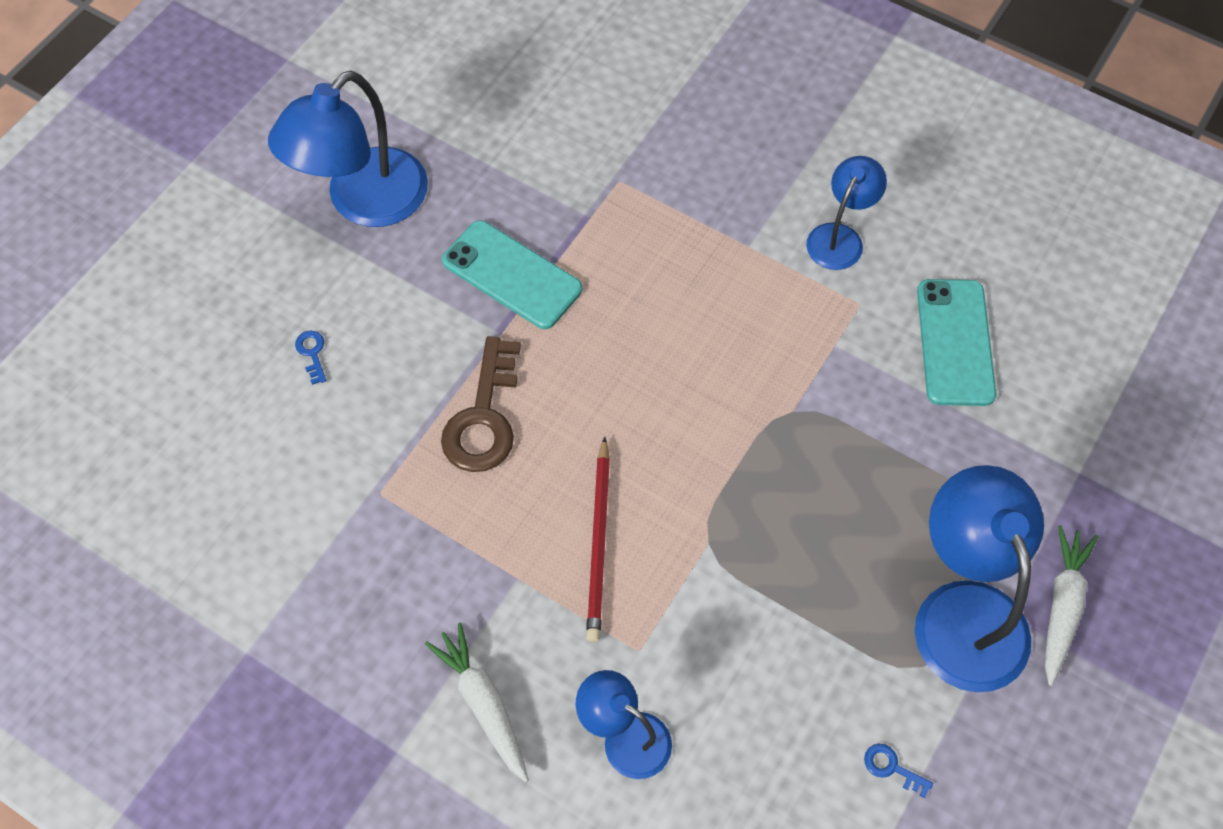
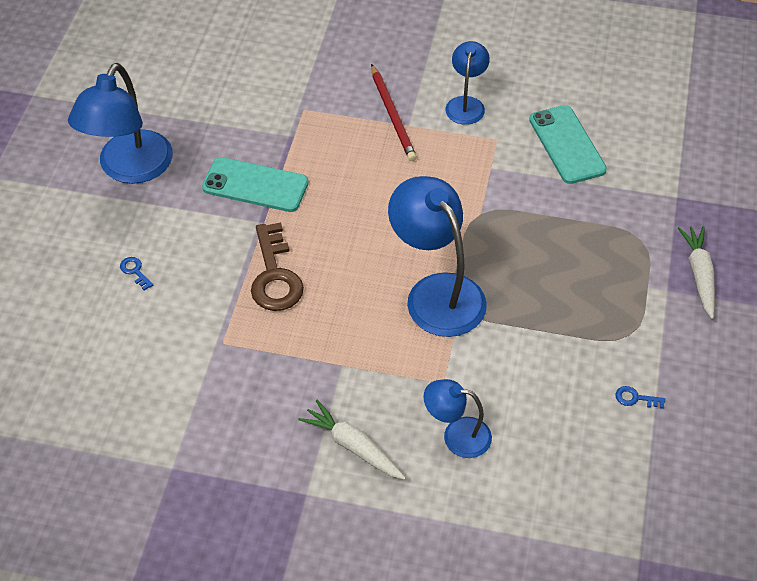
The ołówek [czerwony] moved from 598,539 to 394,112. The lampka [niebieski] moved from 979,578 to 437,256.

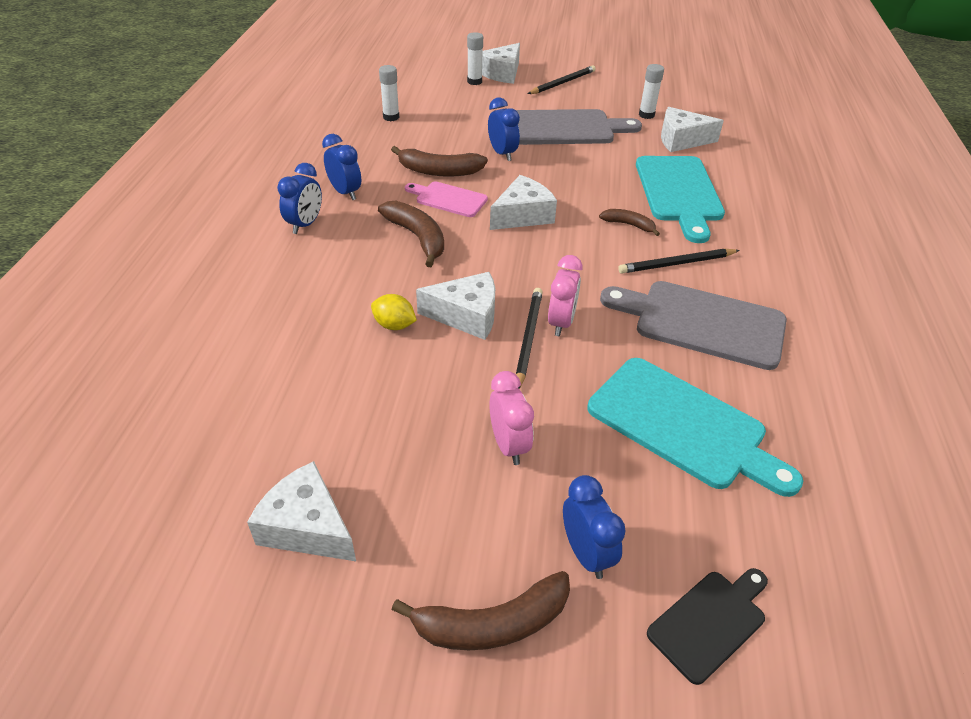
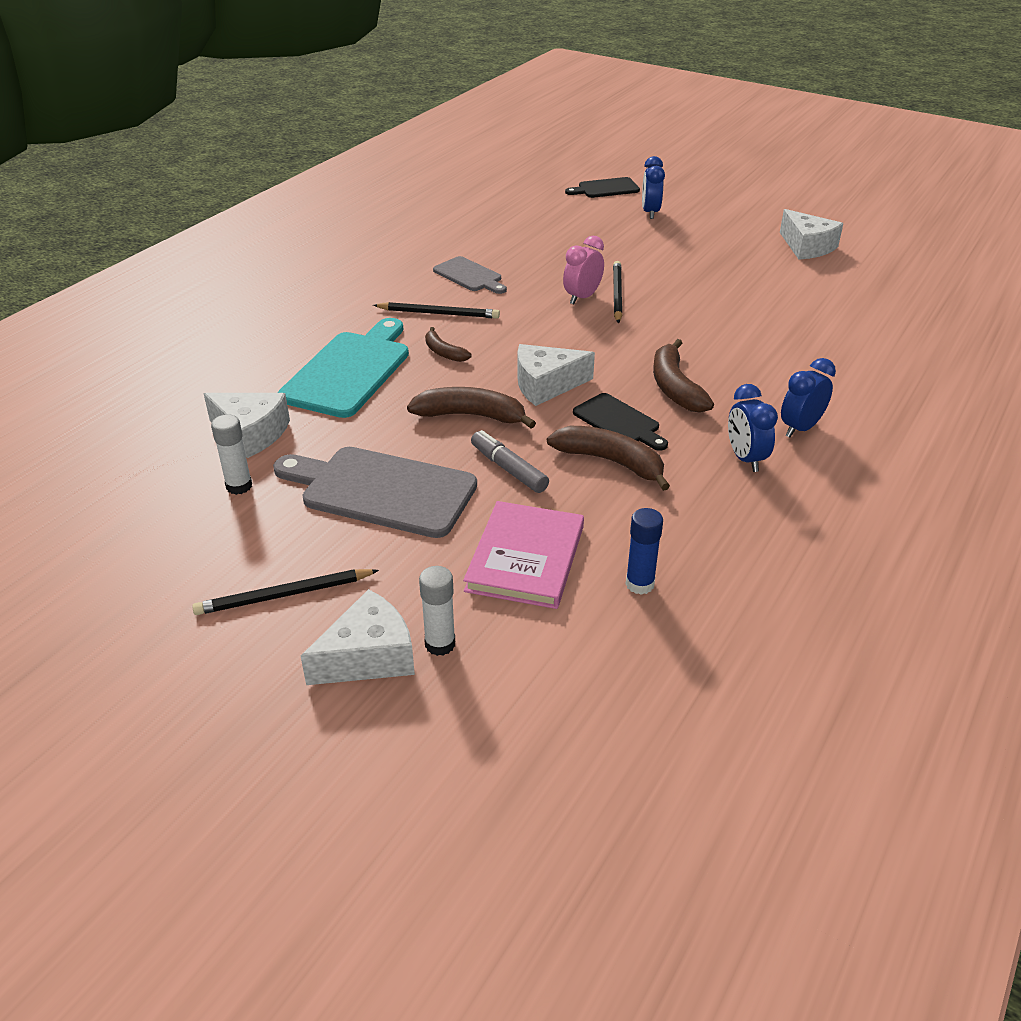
The klej w sztyfcie [biały] at 389,93 became the klej w sztyfcie [niebieski] at 644,551. The budzik [niebieski] at 504,129 was replaced by the flamaster [szary] at 510,461. The deska do krojenia [różowy] at 446,199 became the deska do krojenia [czarny] at 620,422. The ser [biały] at 455,306 disappeared. The deska do krojenia [szary] at 693,325 changed to 0.56 times the size. The ołówek [czarny] at 529,338 turned 150 degrees clockwise. The cytryna [żółty] at 394,312 disappeared. The deska do krojenia [turkusowy] at 695,427 disappeared. The budzik [różowy] at 511,418 disappeared. The banan [brązowy] moved from 480,610 to 471,408. The książka [różowy] at 523,555 appeared.

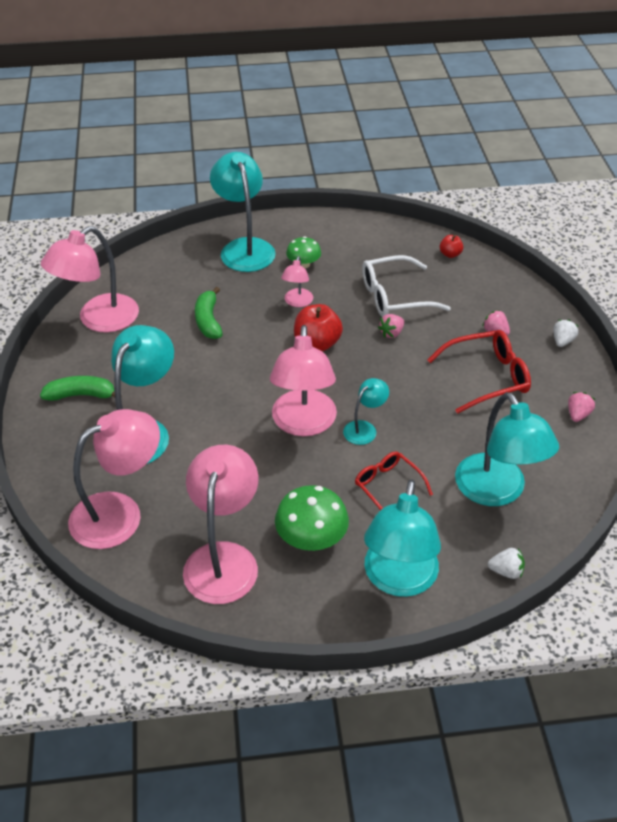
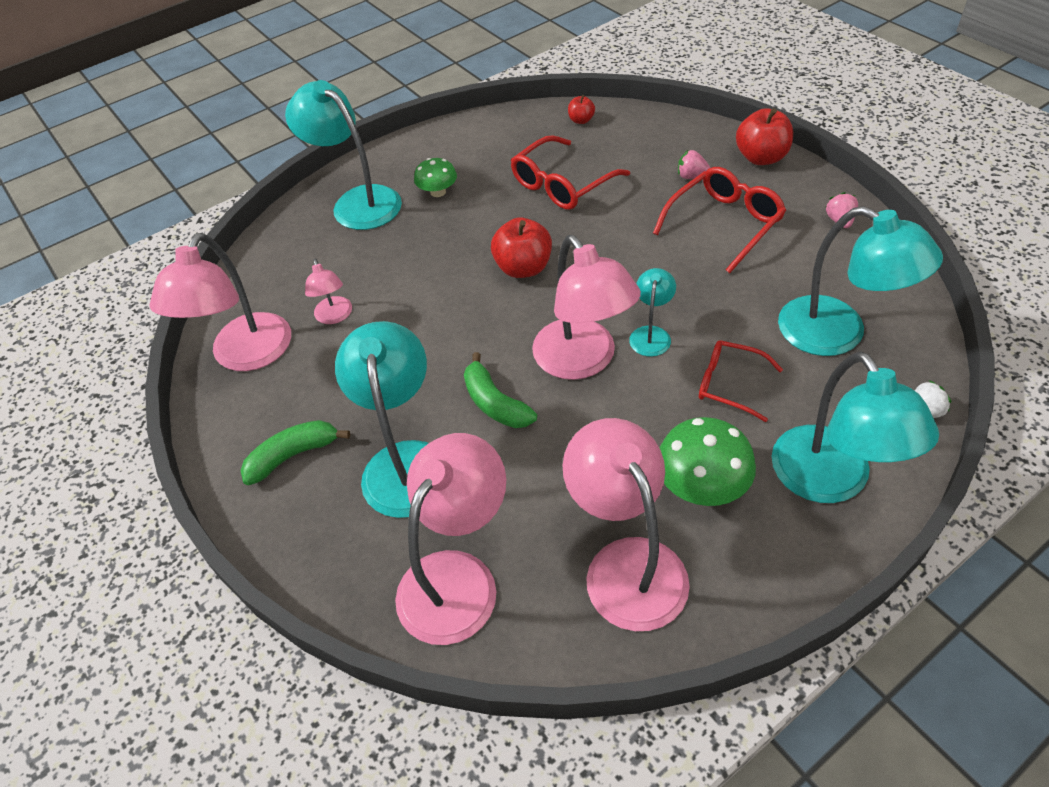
The okulary [biały] at 406,286 became the okulary [czerwony] at 570,172. The lampka [różowy] moved from 297,281 to 328,291. The banan [zielony] moved from 209,313 to 500,390. The truskawka [różowy] at 391,326 disappeared. The truskawka [biały] at 565,333 was replaced by the jabłko [czerwony] at 764,136.

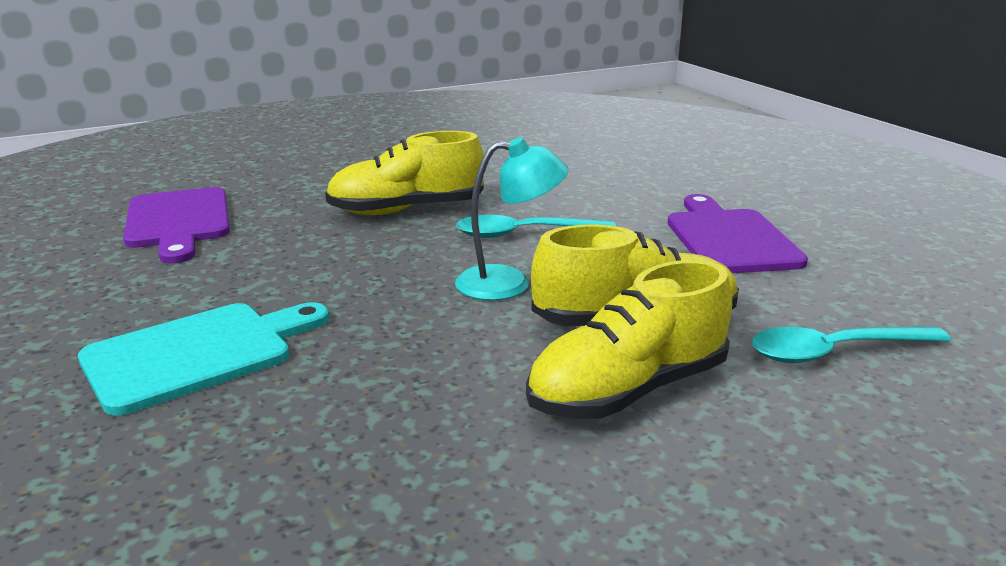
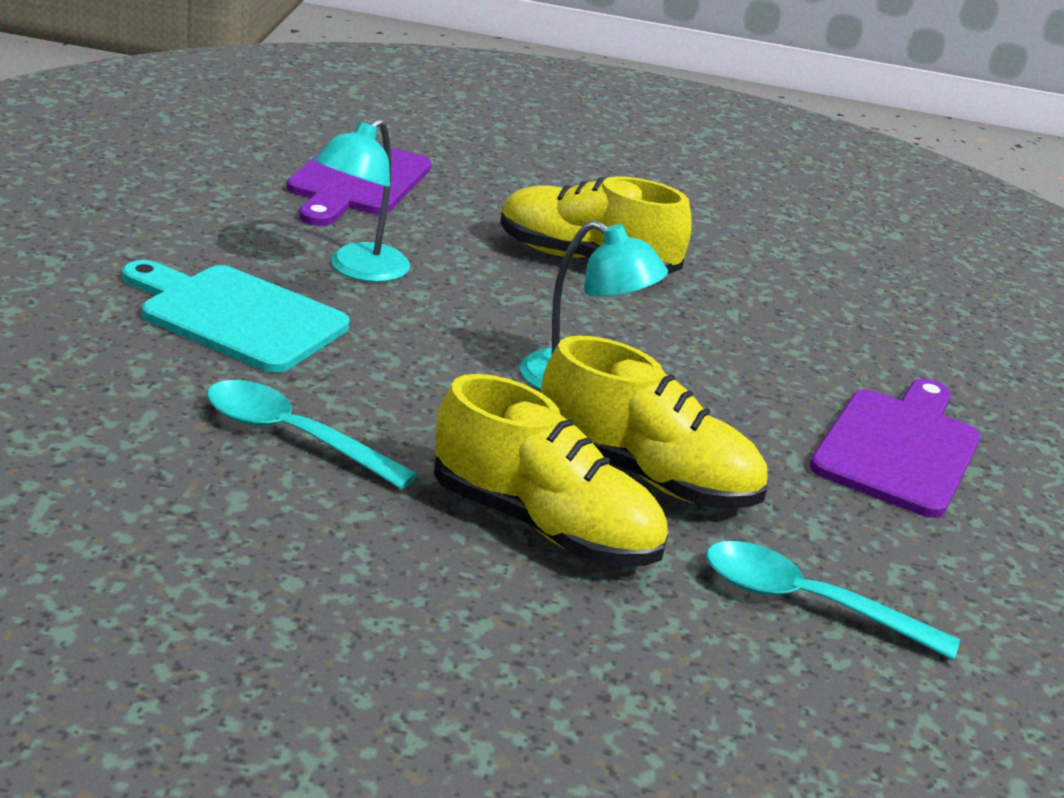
The łyżka [turkusowy] moved from 536,226 to 312,434. The but [żółty] at 629,339 turned 150 degrees counterclockwise. The deska do krojenia [turkusowy] at 203,358 turned 150 degrees counterclockwise. The lampka [turkusowy] at 362,200 appeared.

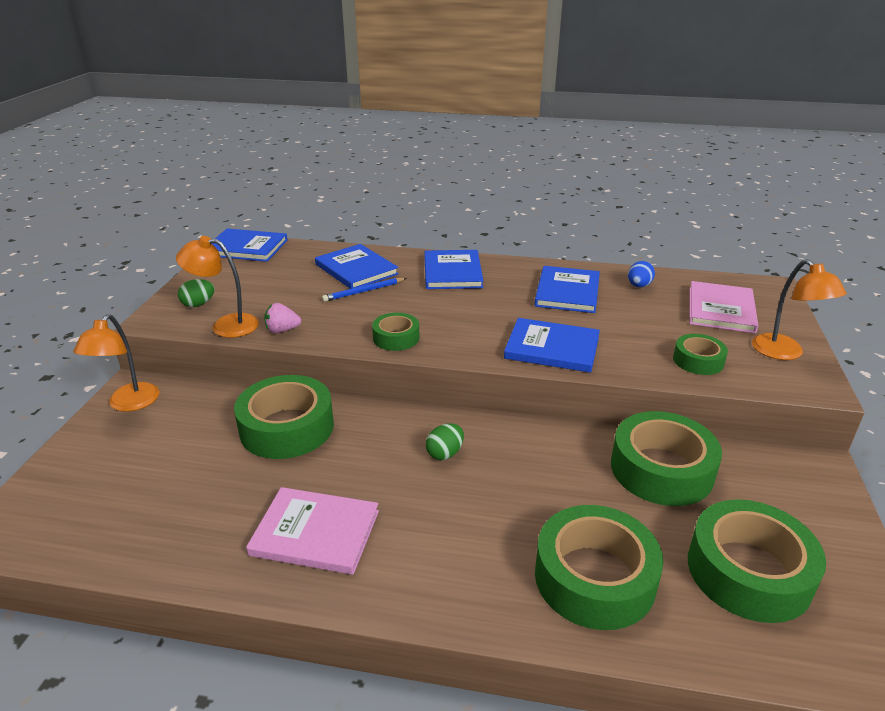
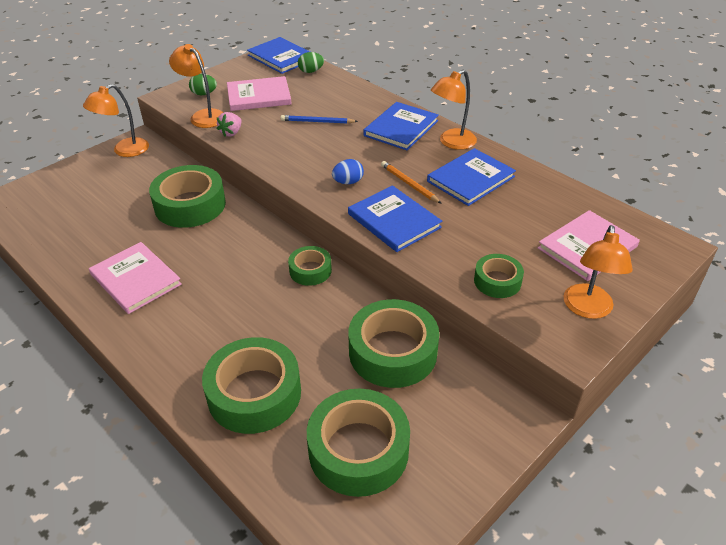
The książka [niebieski] at 357,266 disappeared. The jajko [niebieski] moved from 641,274 to 348,171. The truskawka [różowy] at 282,318 turned 90 degrees counterclockwise. The taśma klejąca [zielony] moved from 395,332 to 310,266. The jajko [zielony] moved from 445,441 to 311,62. The lampka [pomarańczowy] at 454,110 appeared. The książka [różowy] at 259,93 appeared. The ołówek [pomarańczowy] at 411,182 appeared.

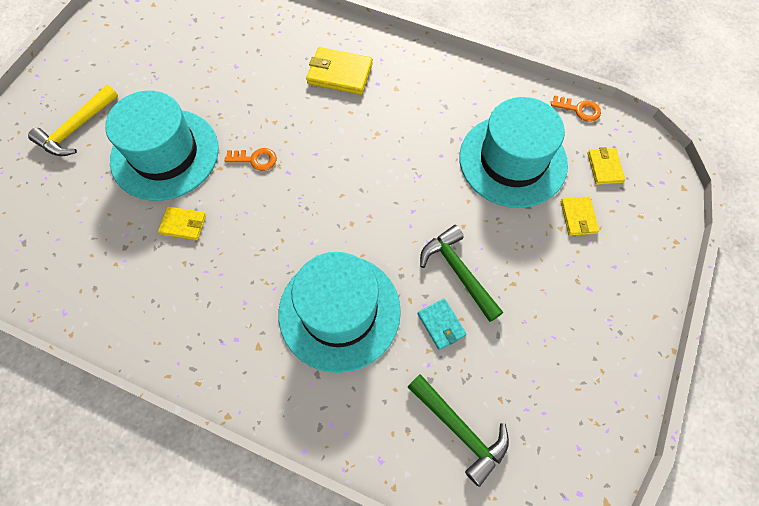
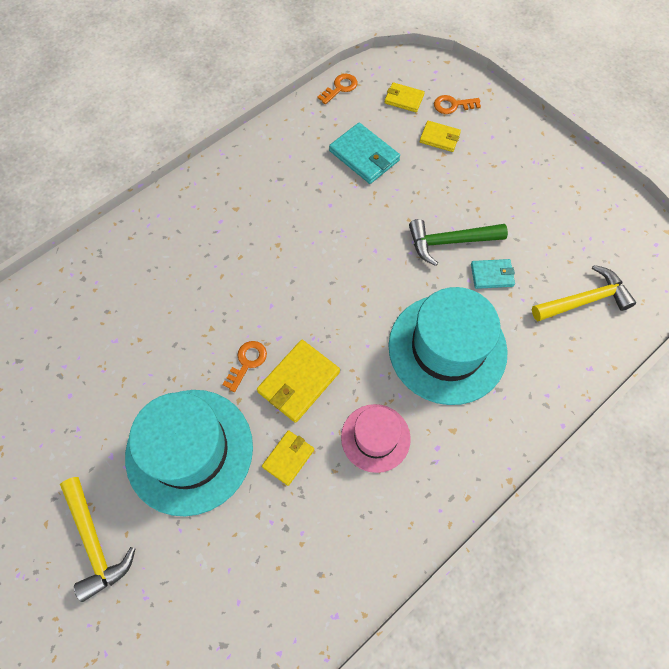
The portfel [żółty] moved from 339,71 to 298,381. The kapelusz [turkusowy] at 513,152 was replaced by the portfel [turkusowy] at 364,153. The młotek [zielony] at 458,430 became the młotek [żółty] at 584,293. The klucz [pomarańczowy] at 457,104 appeared. The kapelusz [różowy] at 376,438 appeared.

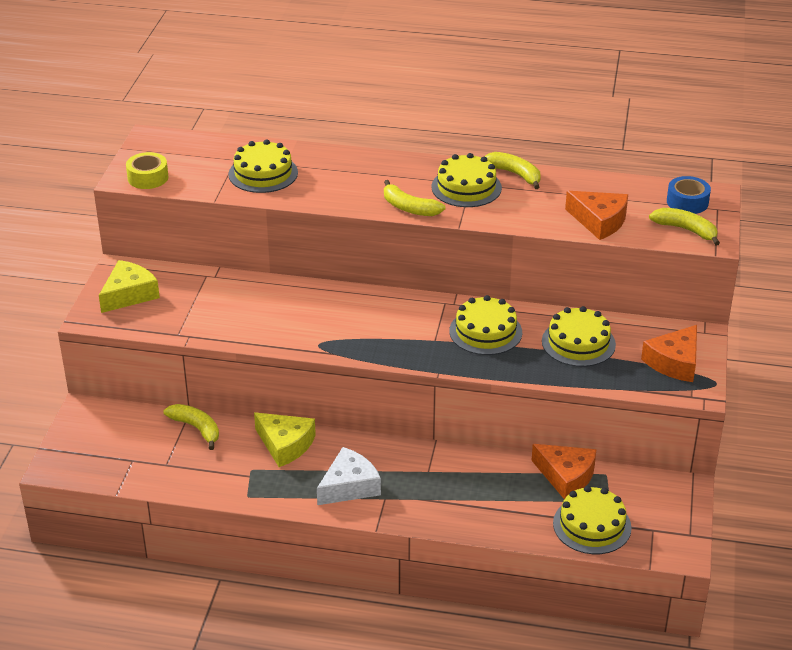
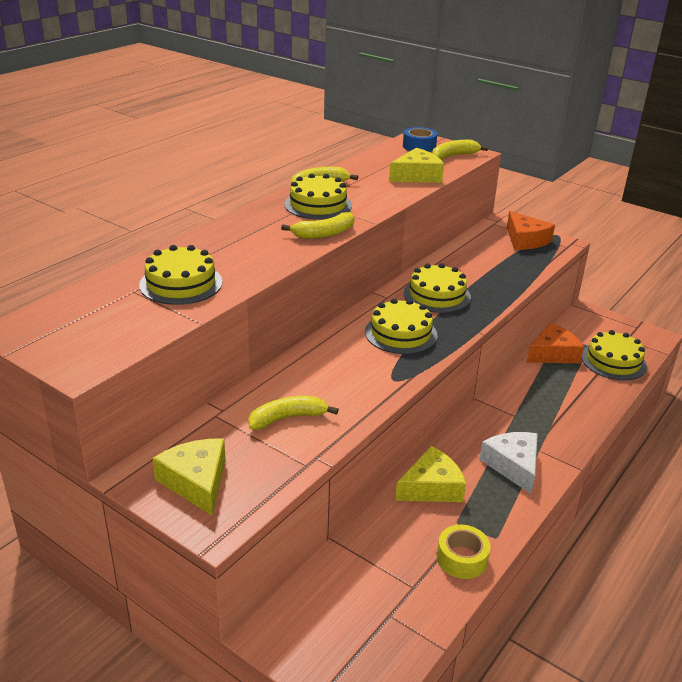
The taśma klejąca [żółty] moved from 147,170 to 464,552. The ser [pomarańczowy] at 596,215 became the ser [żółty] at 416,165. The tort [żółty] moved from 579,336 to 401,326. The banan [żółty] moved from 191,427 to 293,413.

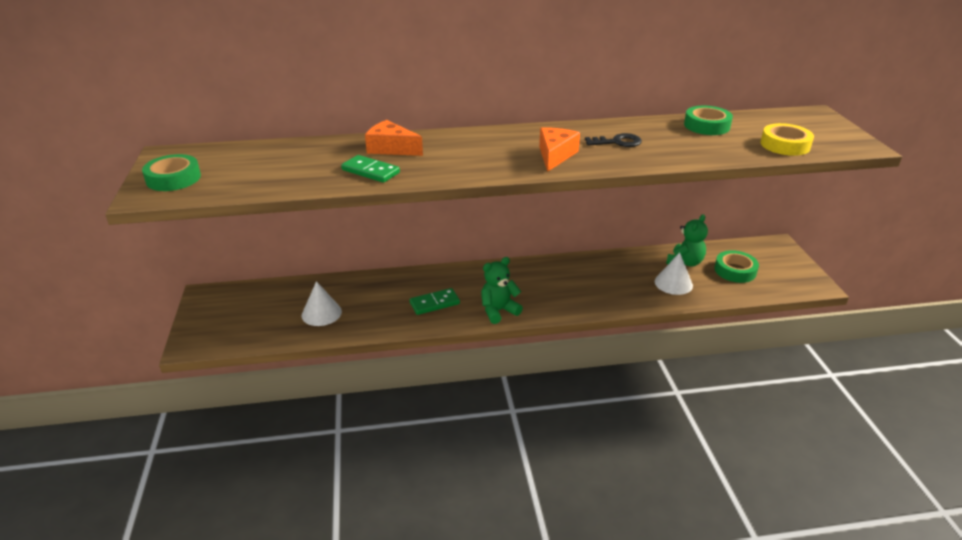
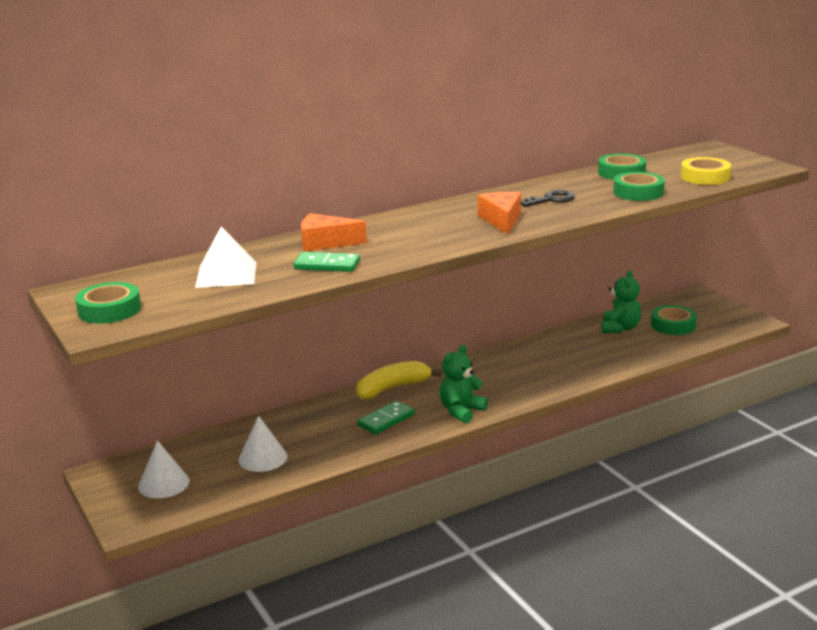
The stożek [biały] moved from 674,273 to 164,469. The taśma klejąca [zielony] at 639,186 appeared. The piramida [biały] at 226,257 appeared. The banan [żółty] at 399,380 appeared.

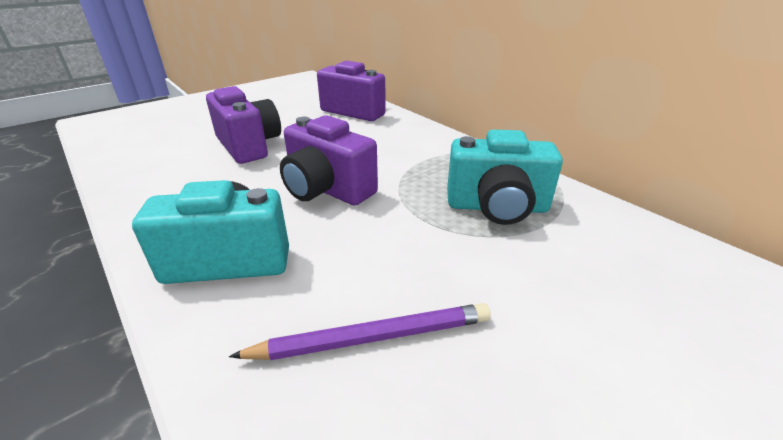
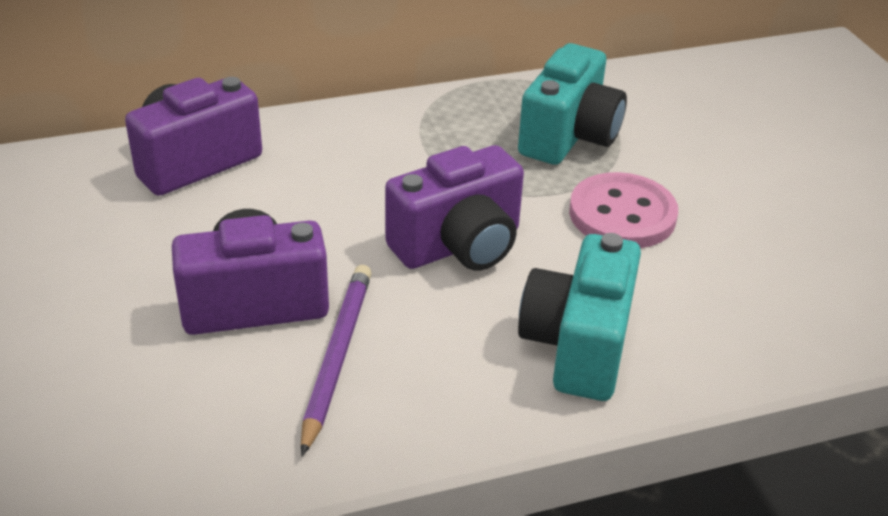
The ołówek [fioletowy] moved from 360,331 to 336,360. The guzik [różowy] at 623,210 appeared.

